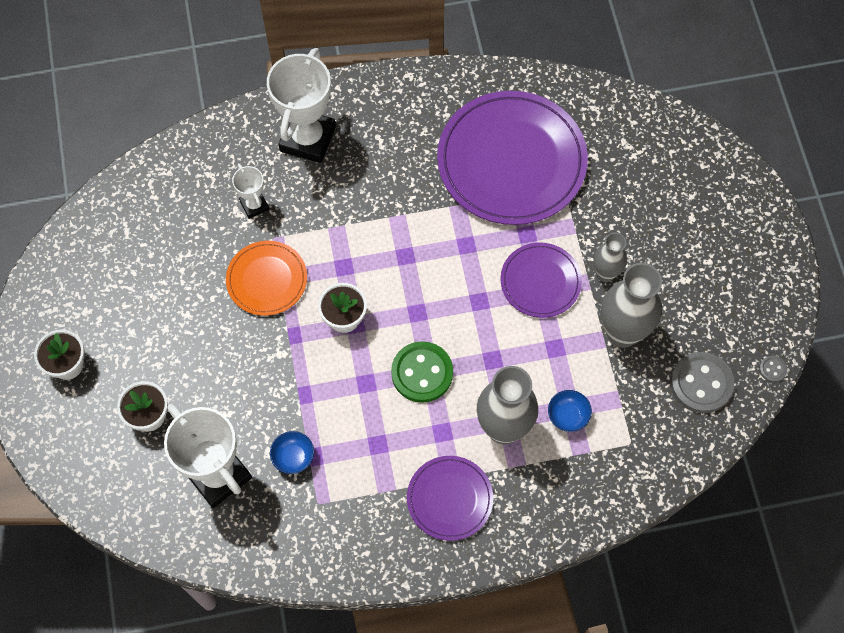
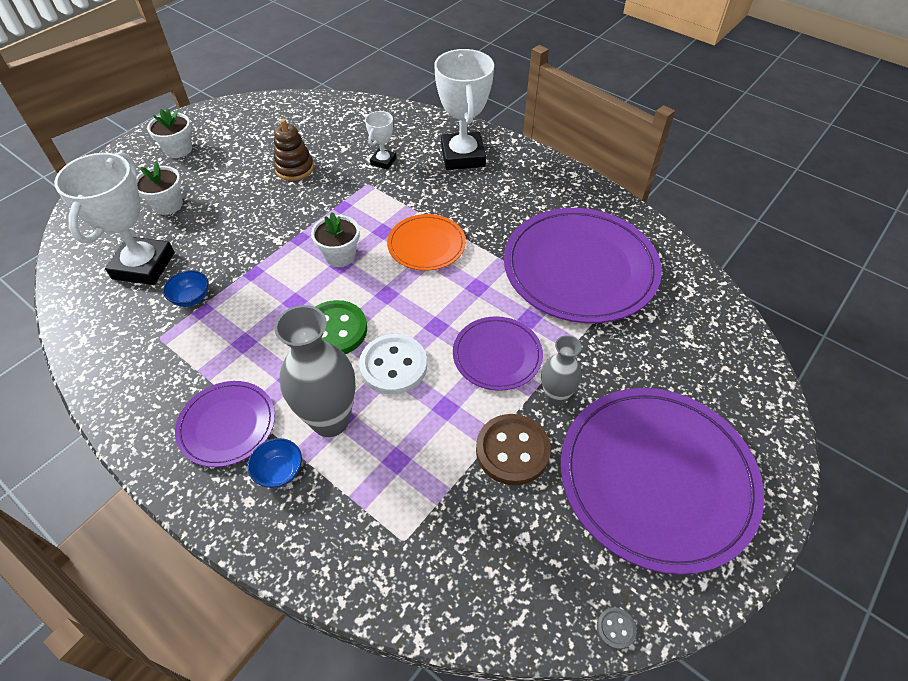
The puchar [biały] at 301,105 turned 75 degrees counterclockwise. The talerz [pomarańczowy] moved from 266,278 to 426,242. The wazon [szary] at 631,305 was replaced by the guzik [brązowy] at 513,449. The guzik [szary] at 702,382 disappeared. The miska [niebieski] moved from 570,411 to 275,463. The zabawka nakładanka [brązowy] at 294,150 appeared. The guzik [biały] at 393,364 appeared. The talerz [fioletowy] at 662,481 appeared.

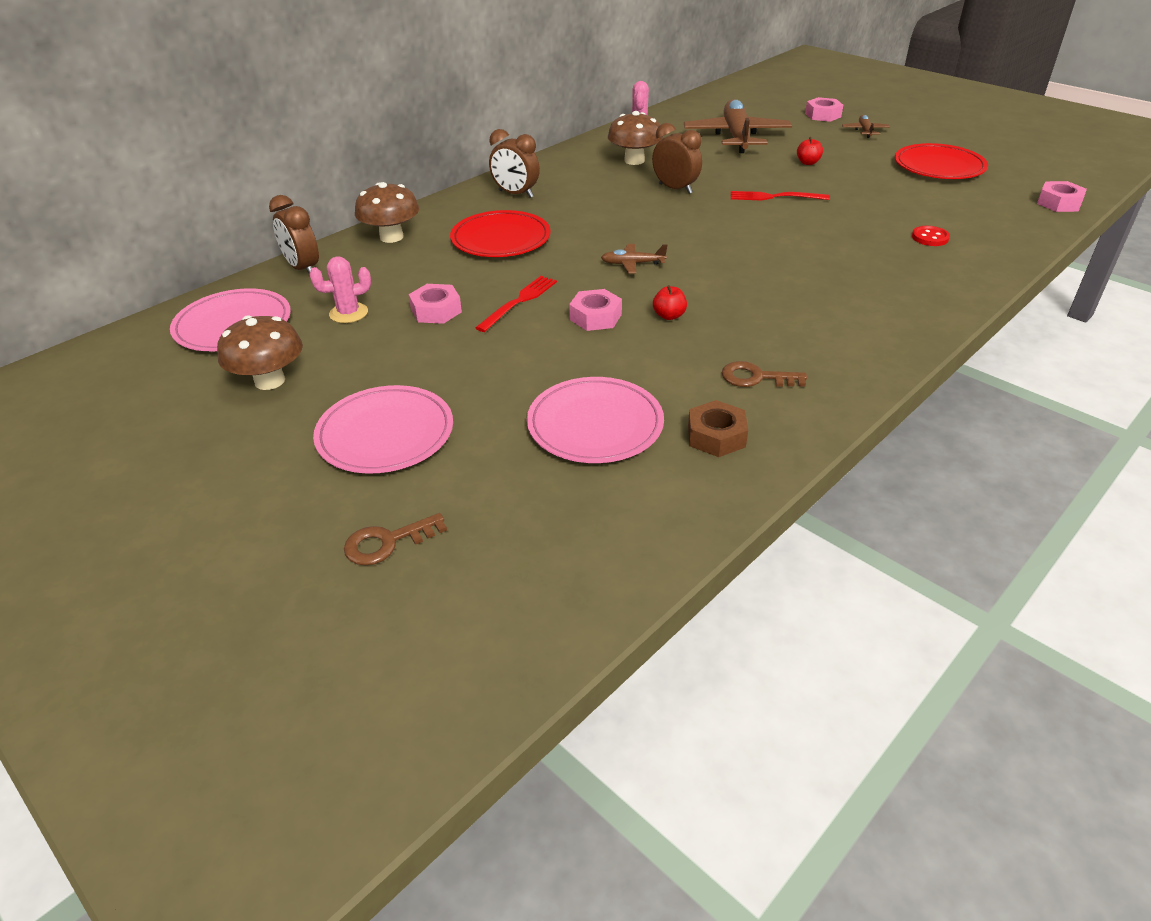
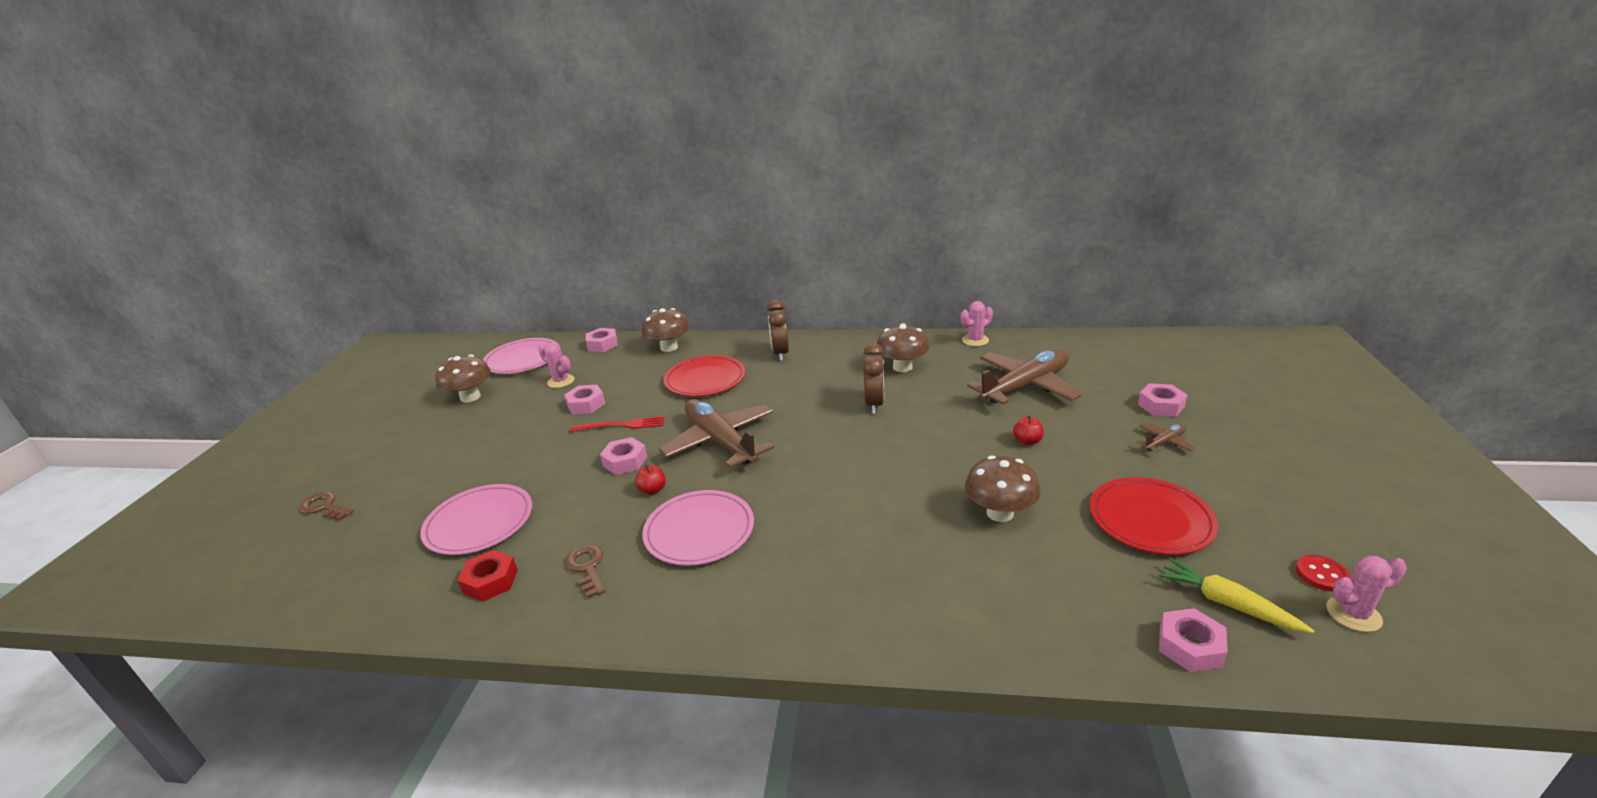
The widelec [czerwony] at 780,196 disappeared. The budzik [brązowy] at 294,235 was replaced by the nakrętka [różowy] at 602,340. The guzik [czerwony] moved from 931,236 to 1323,573. The samolot [brązowy] at 634,259 changed to 2.30 times the size. The talerz [różowy] moved from 383,429 to 698,528. The nakrętka [brązowy] at 718,428 became the nakrętka [czerwony] at 487,576. The grzyb [brązowy] at 1002,488 appeared. The kaktus [różowy] at 1366,593 appeared. The marchewka [żółty] at 1236,595 appeared.

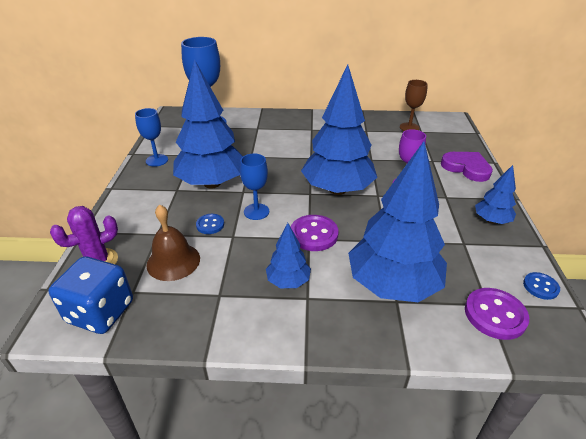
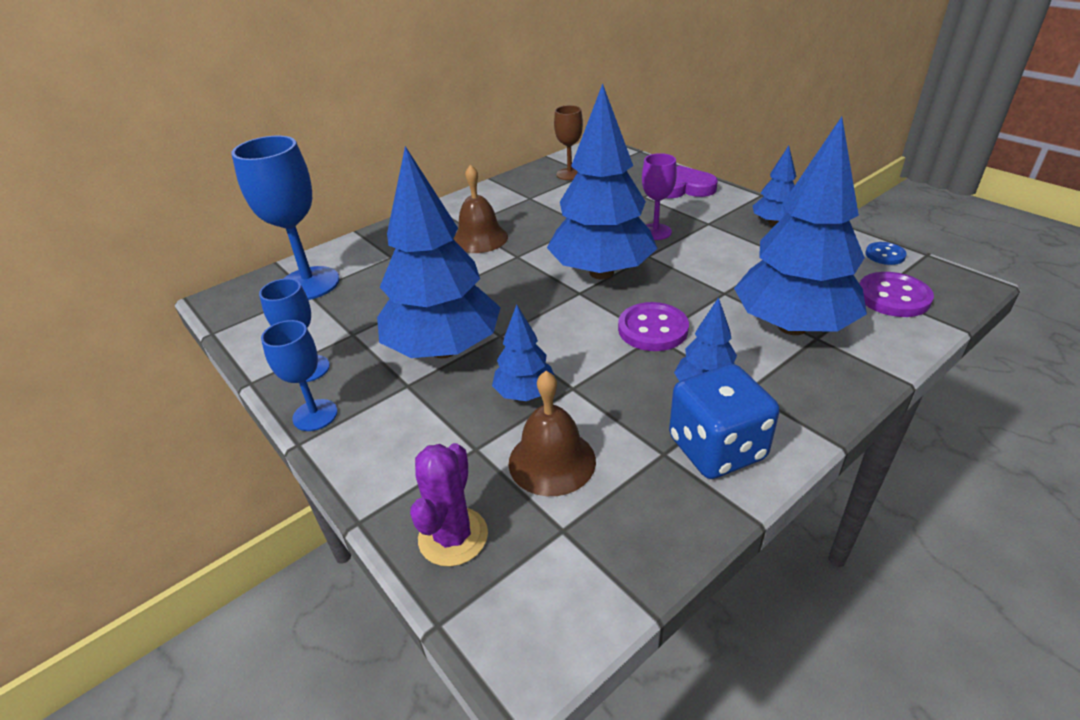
The kielich [niebieski] moved from 254,187 to 299,375. The guzik [niebieski] at 210,224 was replaced by the drzewko [niebieski] at 524,353. The kostka do gry [niebieski] moved from 91,295 to 724,421. The dzwonek [brązowy] at 481,208 appeared.

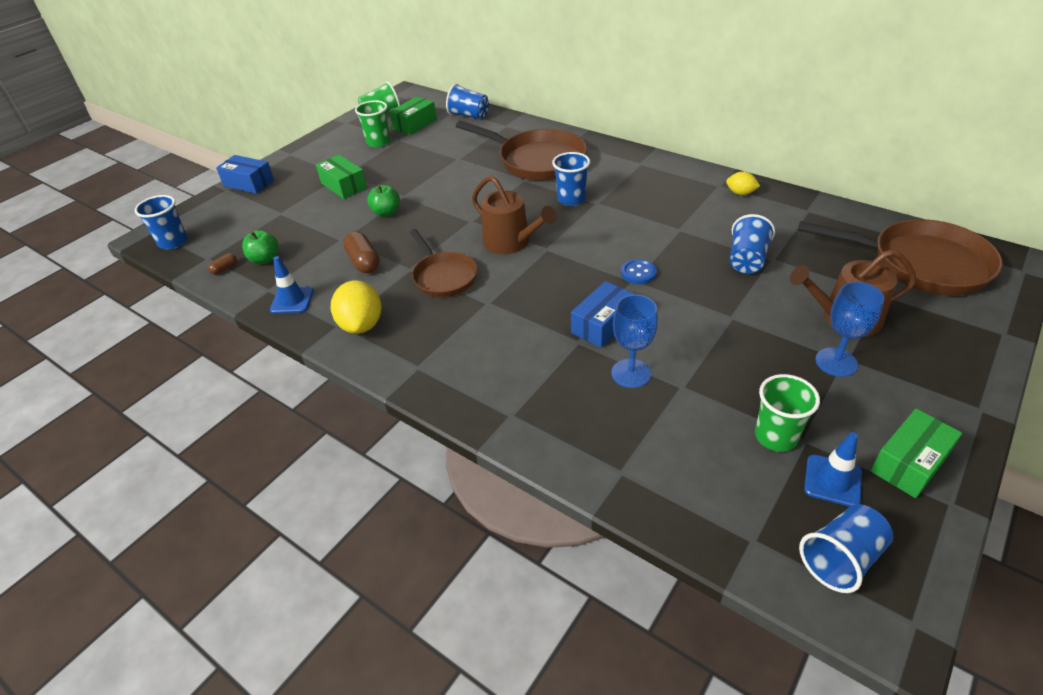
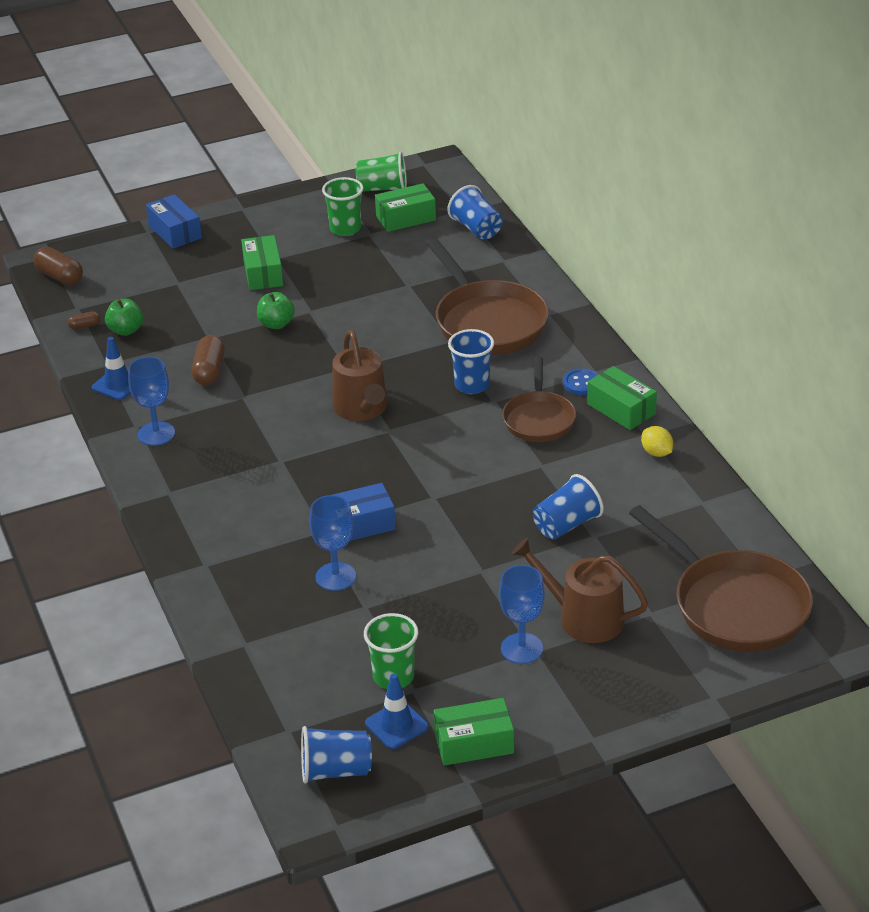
The szklanka [niebieski] at 161,222 was replaced by the kapsułka [brązowy] at 58,266. The patelnia [brązowy] moved from 443,263 to 539,399. The guzik [niebieski] moved from 639,271 to 580,381. The cytryna [żółty] at 356,307 was replaced by the kielich [niebieski] at 151,401. The pudełko [zielony] at 622,398 appeared.

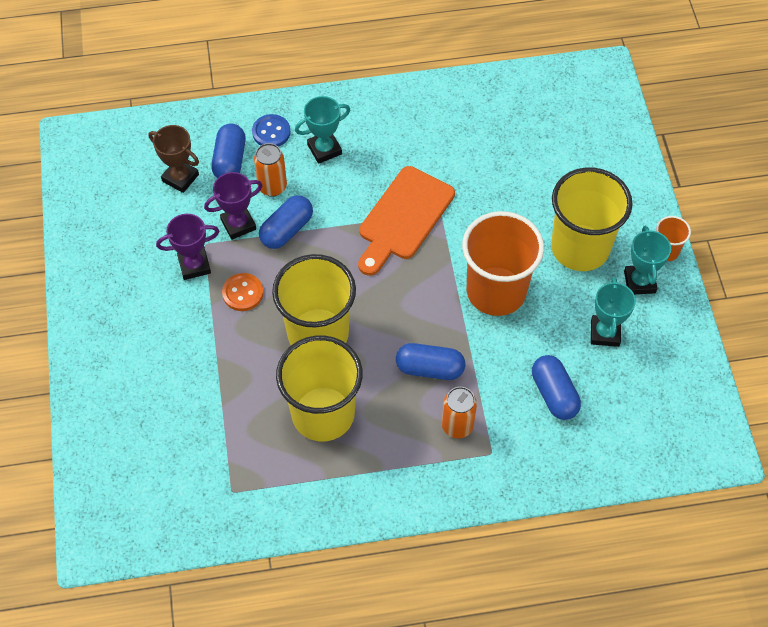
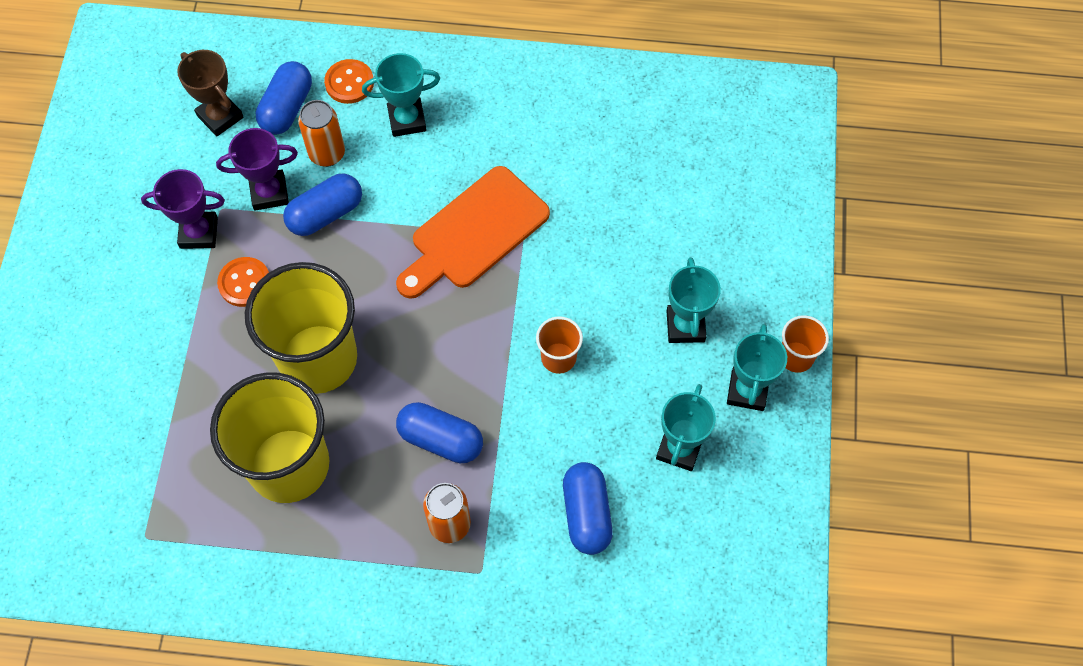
The guzik [niebieski] at 271,130 became the guzik [pomarańczowy] at 349,81. The szklanka [żółty] at 592,219 was replaced by the puchar [turkusowy] at 694,300. The szklanka [pomarańczowy] at 503,263 changed to 0.45 times the size.

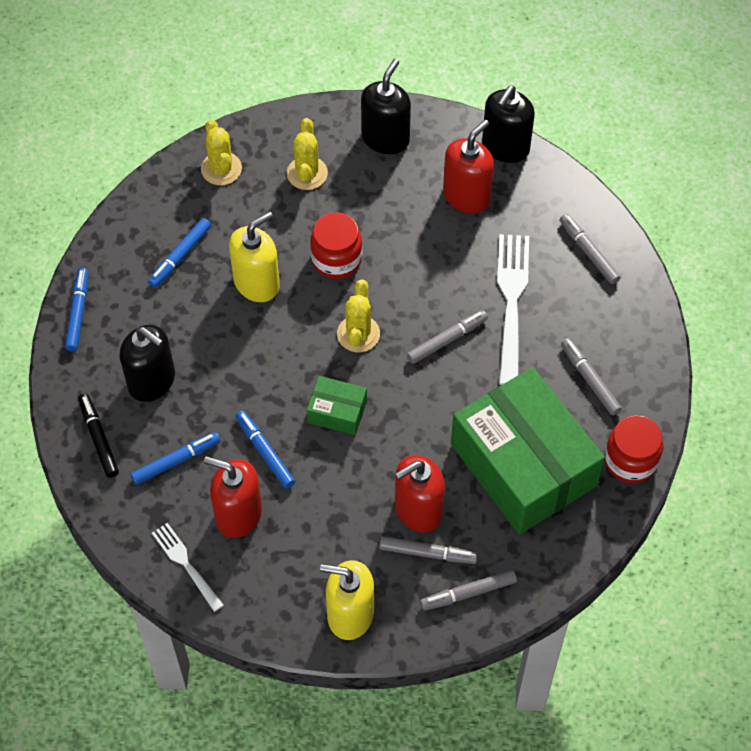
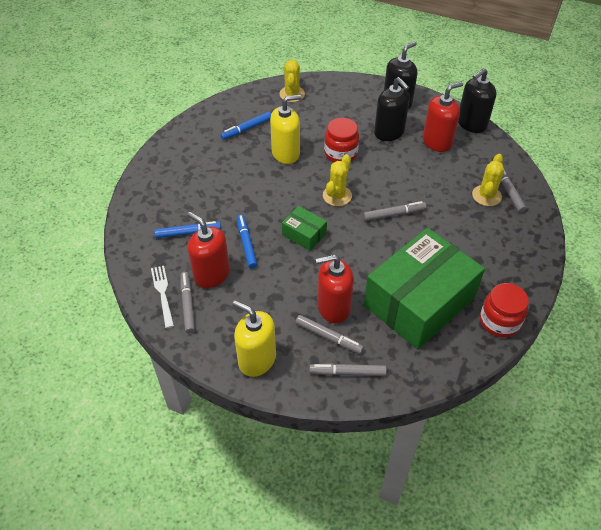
The kaktus [żółty] moved from 307,154 to 488,180. The widelec [biały] at 513,309 disappeared. The flamaster [niebieski] at 76,309 disappeared. The dozownik mydła [czarny] moved from 147,363 to 392,109. The flamaster [szary] moved from 591,377 to 187,303. The pudełko [zielony] at 528,450 turned 60 degrees clockwise. The flamaster [czarny] at 98,436 disappeared.

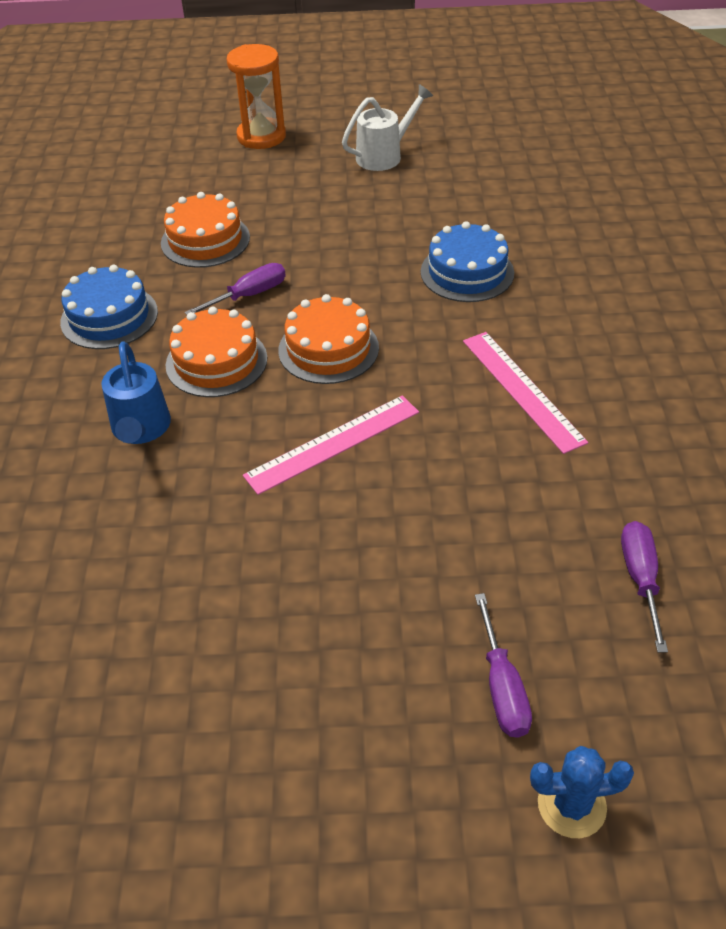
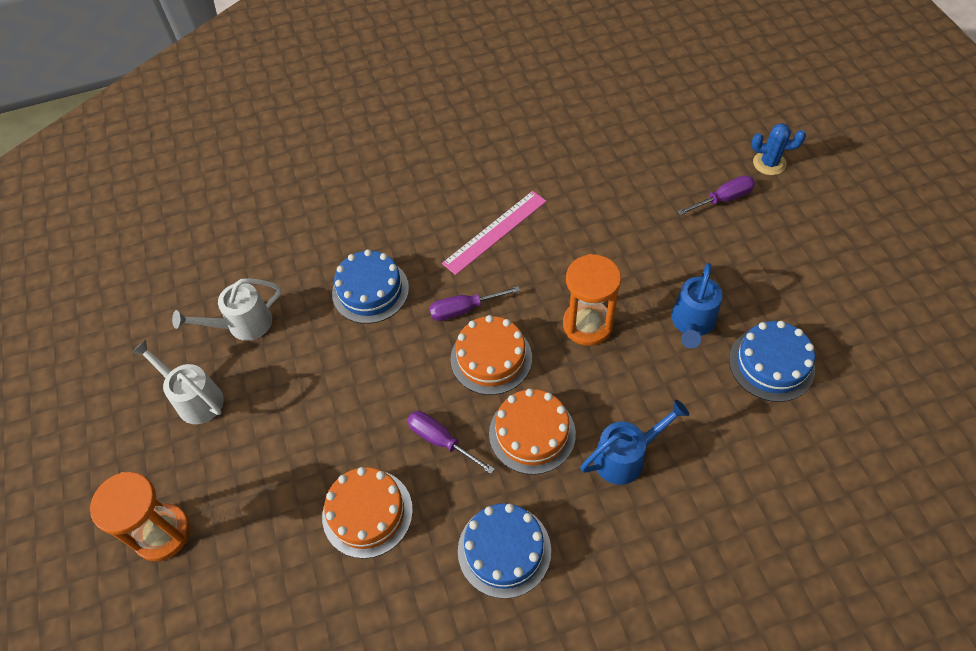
The linijka [różowy] at 331,445 was replaced by the klepsydra [pomarańczowy] at 592,300. The śrubokręt [fioletowy] moved from 644,587 to 474,303. The kaktus [niebieski] at 582,792 turned 60 degrees counterclockwise. The konewka [niebieski] at 697,306 appeared. The konewka [biały] at 226,309 appeared. The tort [niebieski] at 772,361 appeared.

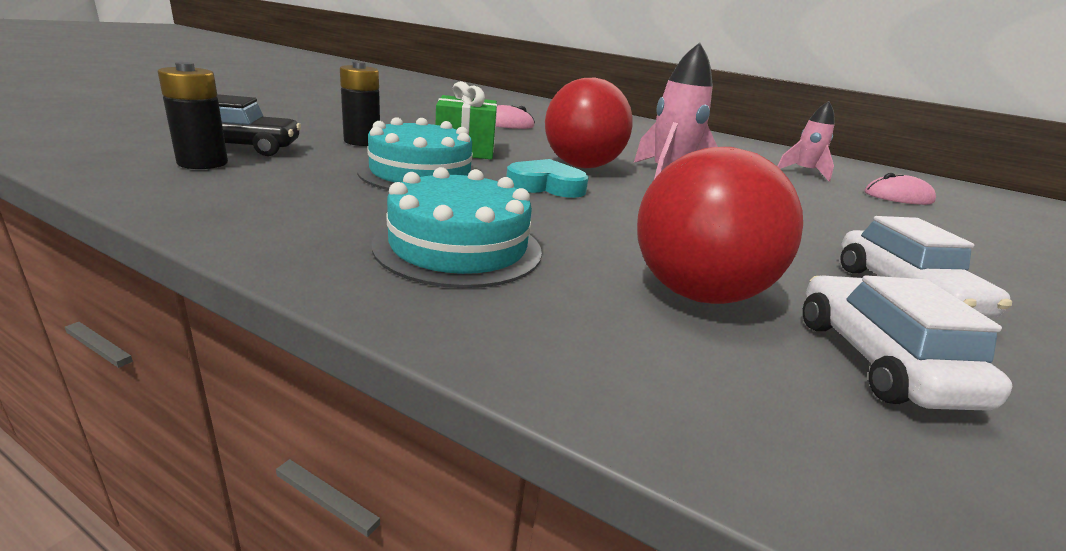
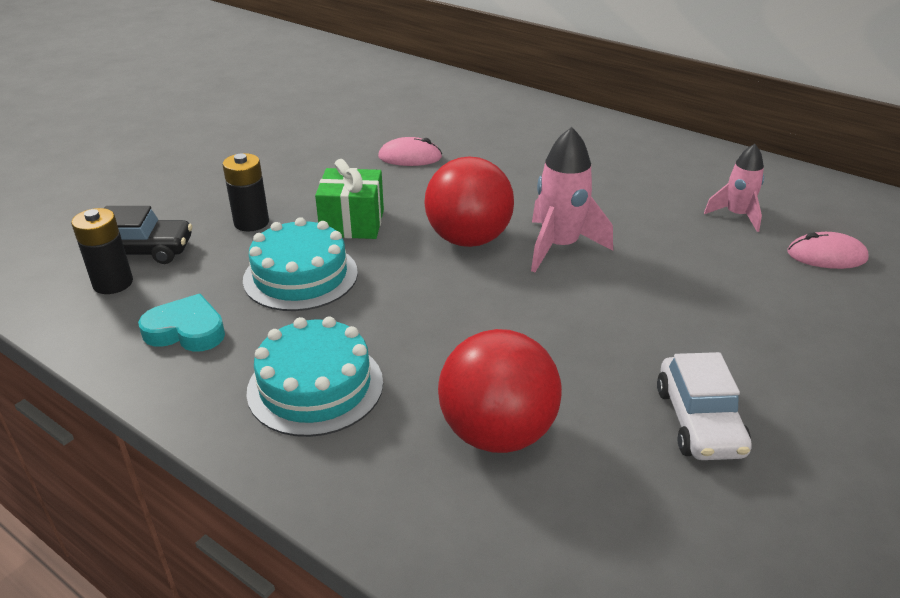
The serce [turkusowy] moved from 547,178 to 181,323. The samochód [biały] at 907,343 disappeared.

